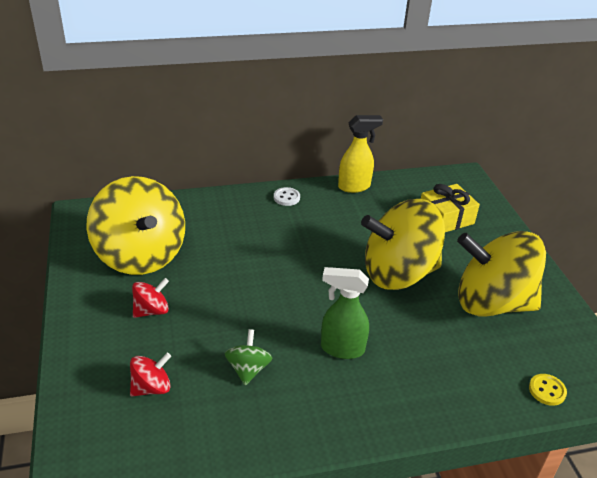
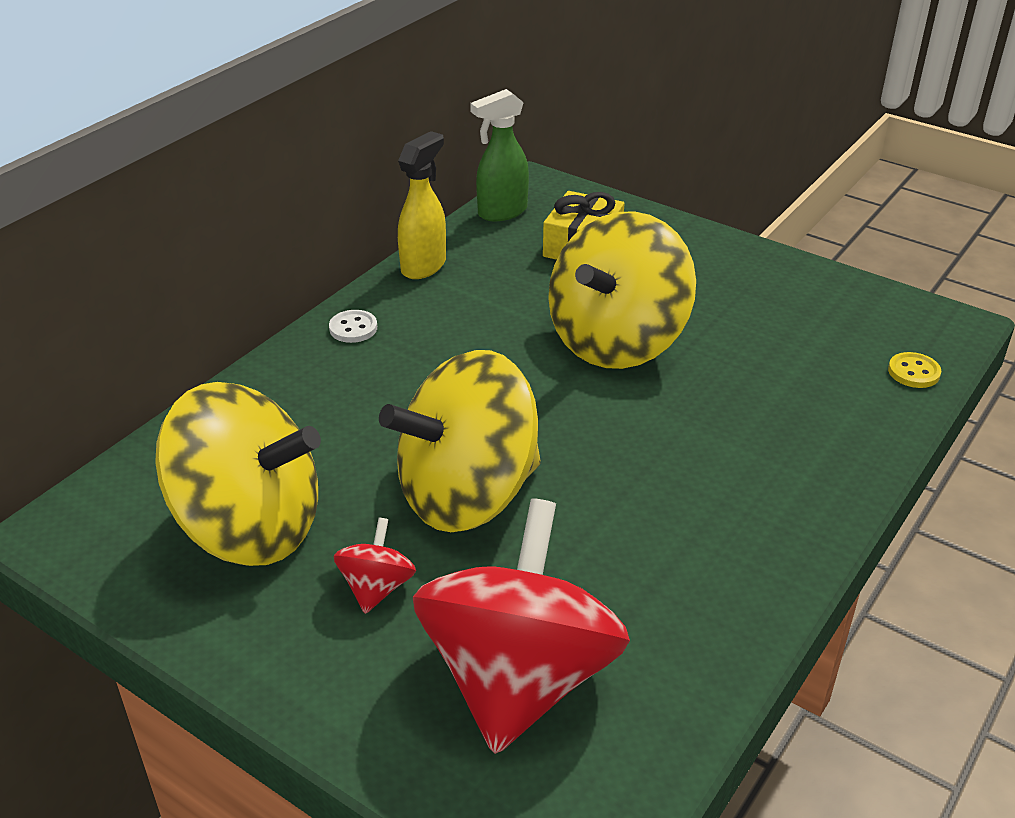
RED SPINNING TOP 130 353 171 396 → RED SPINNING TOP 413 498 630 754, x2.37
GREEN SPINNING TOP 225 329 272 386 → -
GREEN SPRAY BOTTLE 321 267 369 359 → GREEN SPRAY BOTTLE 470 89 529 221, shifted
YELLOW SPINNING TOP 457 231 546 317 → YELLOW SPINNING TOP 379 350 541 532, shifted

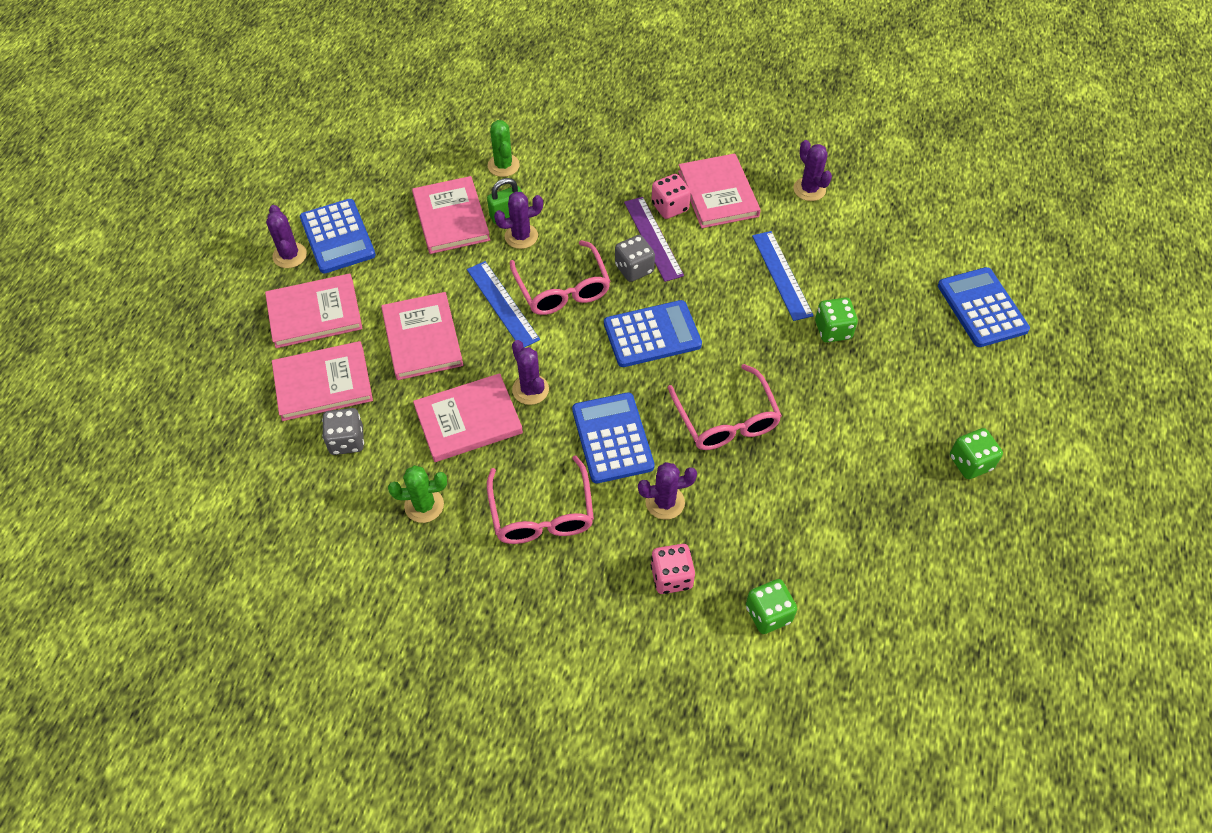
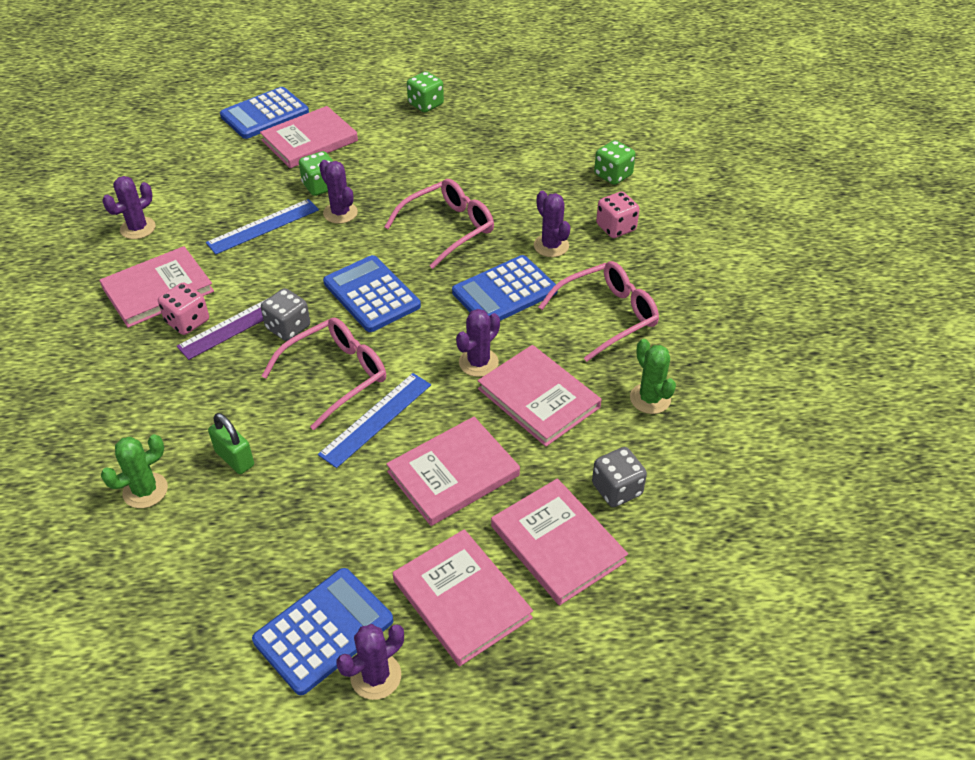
PINK BOOK 412 176 490 254 → PINK BOOK 260 106 358 168, shifted
PURPLE CACTUS 494 192 543 249 → PURPLE CACTUS 319 160 358 224, shifted

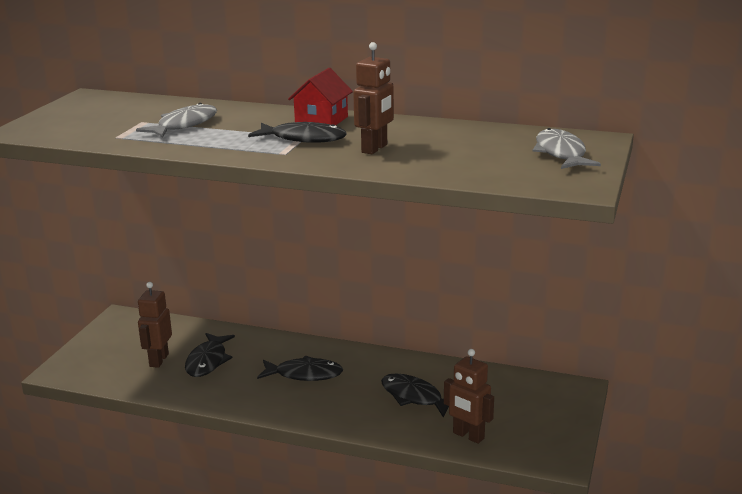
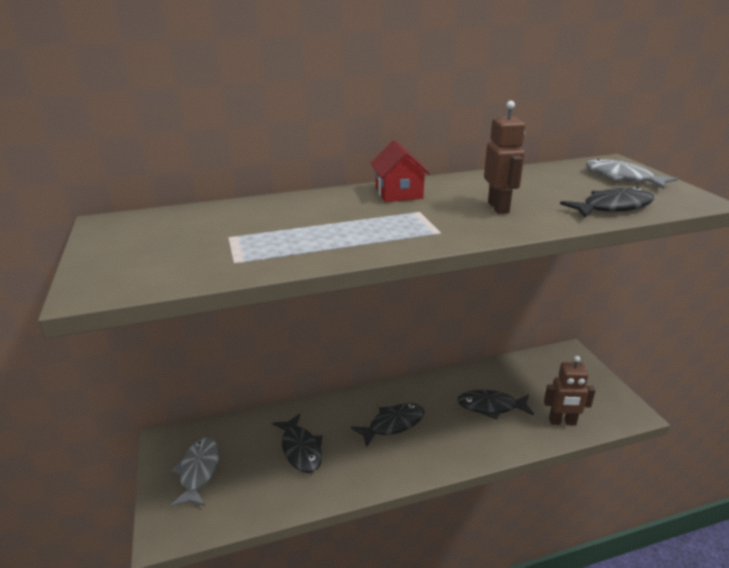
GREY FISH 136 103 217 137 → GREY FISH 170 438 219 507, shifted
BROWN ROBOT 138 282 172 368 → -
BLACK FISH 248 122 347 143 → BLACK FISH 560 187 654 218, shifted

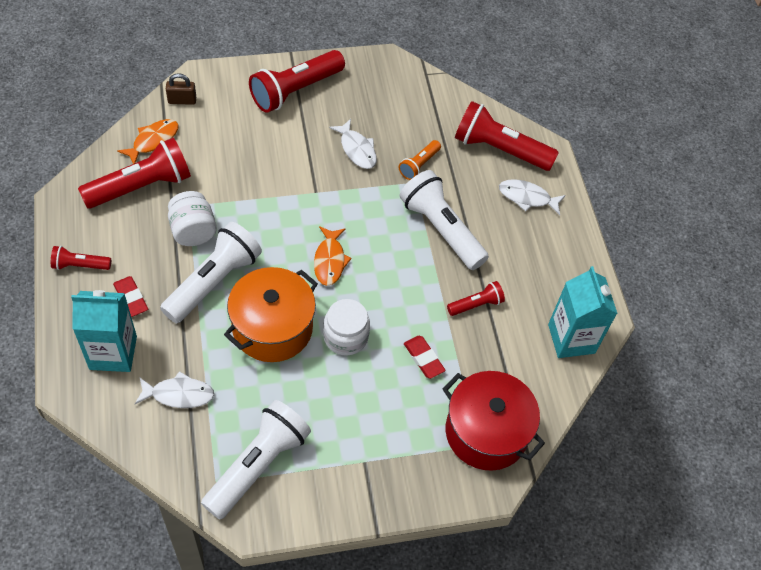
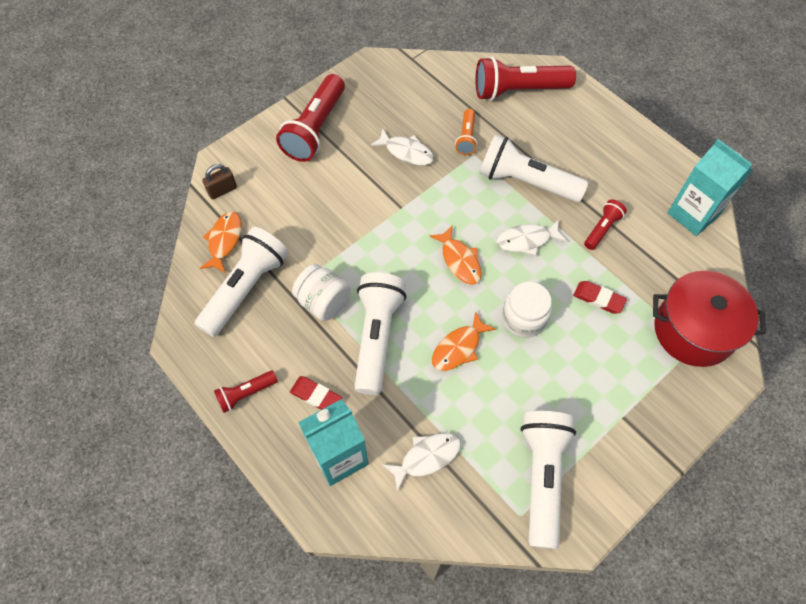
RED FLASHLIGHT 78 138 191 209 → WHITE FLASHLIGHT 195 227 289 337
ORANGE POT 224 267 318 362 → ORANGE FISH 432 311 496 371
WHITE FISH 499 179 566 215 → WHITE FISH 497 219 567 256, shifted

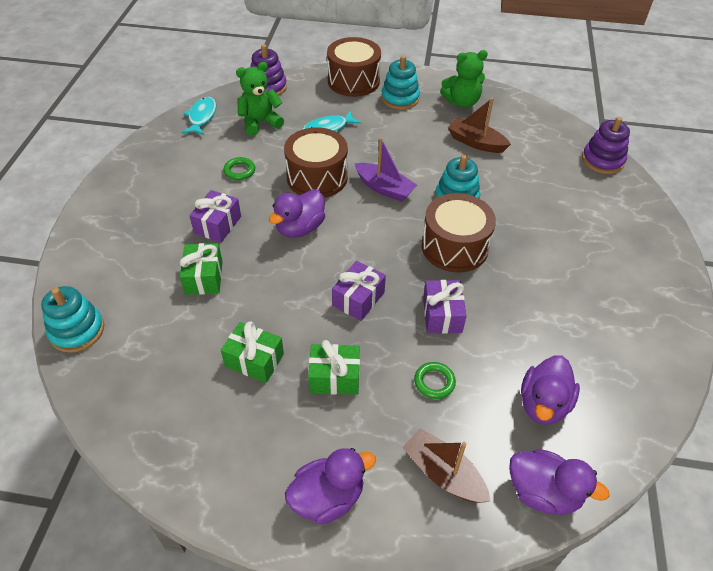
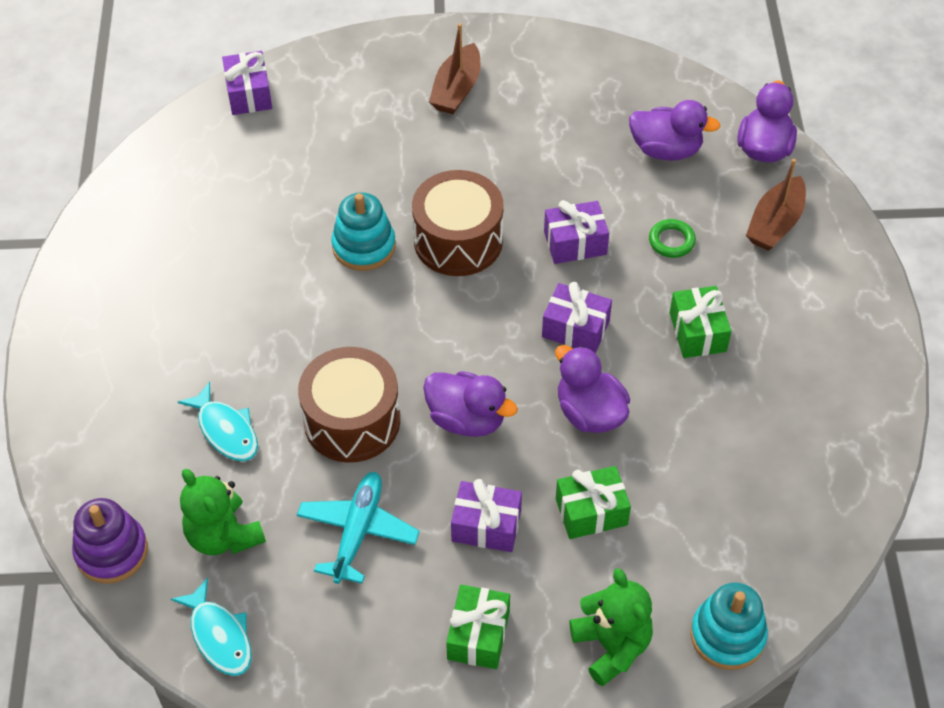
TURQUOISE FISH 182 97 216 135 → TURQUOISE FISH 171 578 252 676, 120 degrees counterclockwise
GREEN GIFT 221 321 284 383 → GREEN GIFT 446 585 510 669, shifted
GREEN RING 223 157 255 180 → TURQUOISE PLANE 297 472 420 584
PURPLE DUCK 285 448 376 524 → PURPLE DUCK 555 345 630 433, shifted
BROWN DRUM 327 37 381 97 → -
PURPLE BOAT 354 137 417 202 → -
TURQUOISE STACKING TOY 381 55 420 110 → -
GREEN TEDDY BEAR 440 50 488 108 → GREEN TEDDY BEAR 570 568 653 686, shifted
BROWN BOAT 448 98 511 153 → BROWN BOAT 429 23 480 114, shifted
PURPLE STACKING TOY 582 117 630 174 → PURPLE GIFT 222 51 272 115

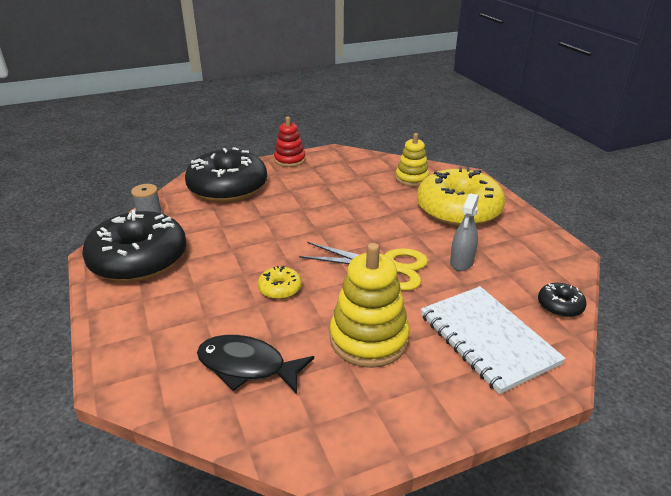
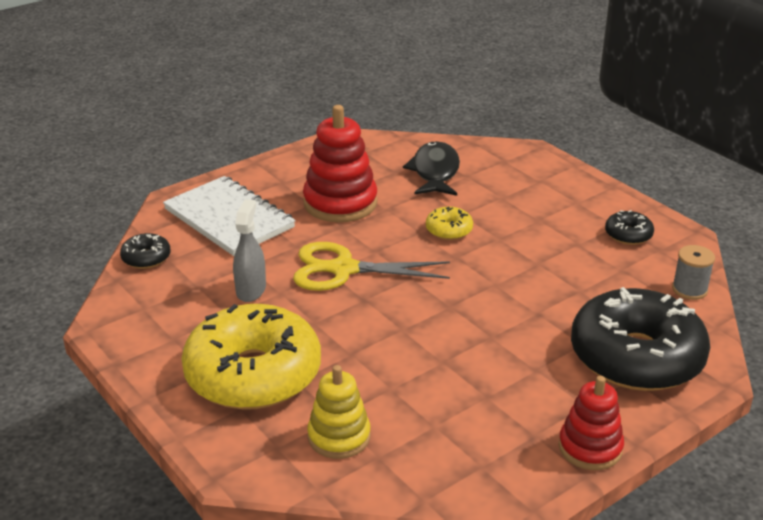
BLACK DONUT 82 210 187 282 → BLACK DONUT 605 210 654 245, x0.42
BLACK FISH 197 335 314 394 → BLACK FISH 403 141 460 196, 90 degrees counterclockwise
YELLOW STACKING TOY 330 243 410 368 → RED STACKING TOY 303 105 377 222

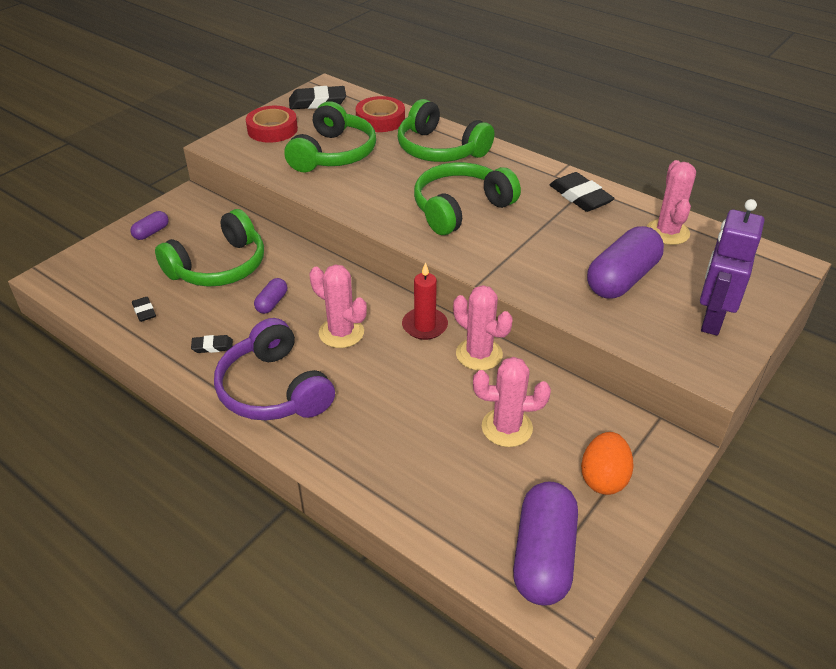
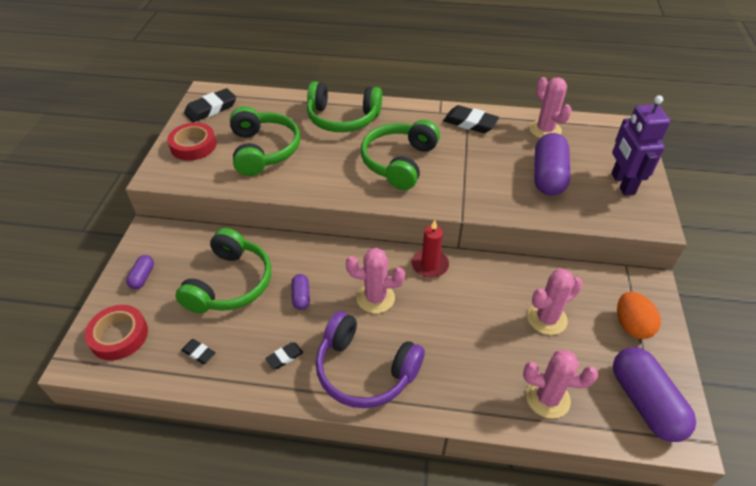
RED TAPE 356 96 405 132 → RED TAPE 85 305 148 360, shifted
PINK CACTUS 453 285 513 370 → PINK CACTUS 523 350 598 419, shifted

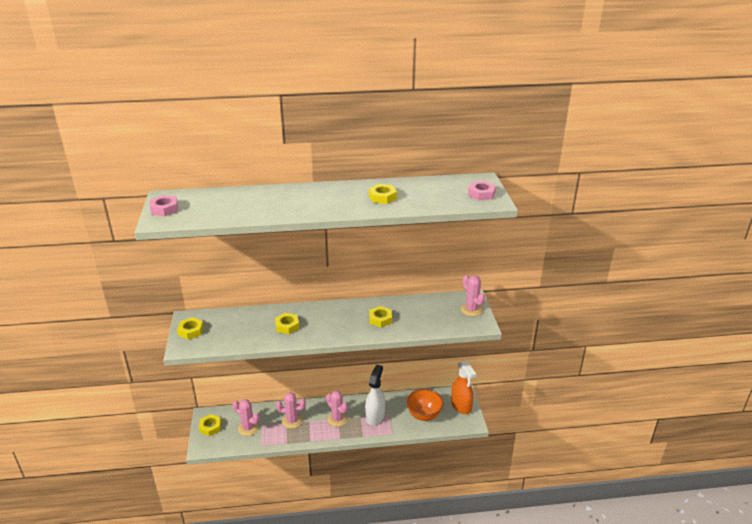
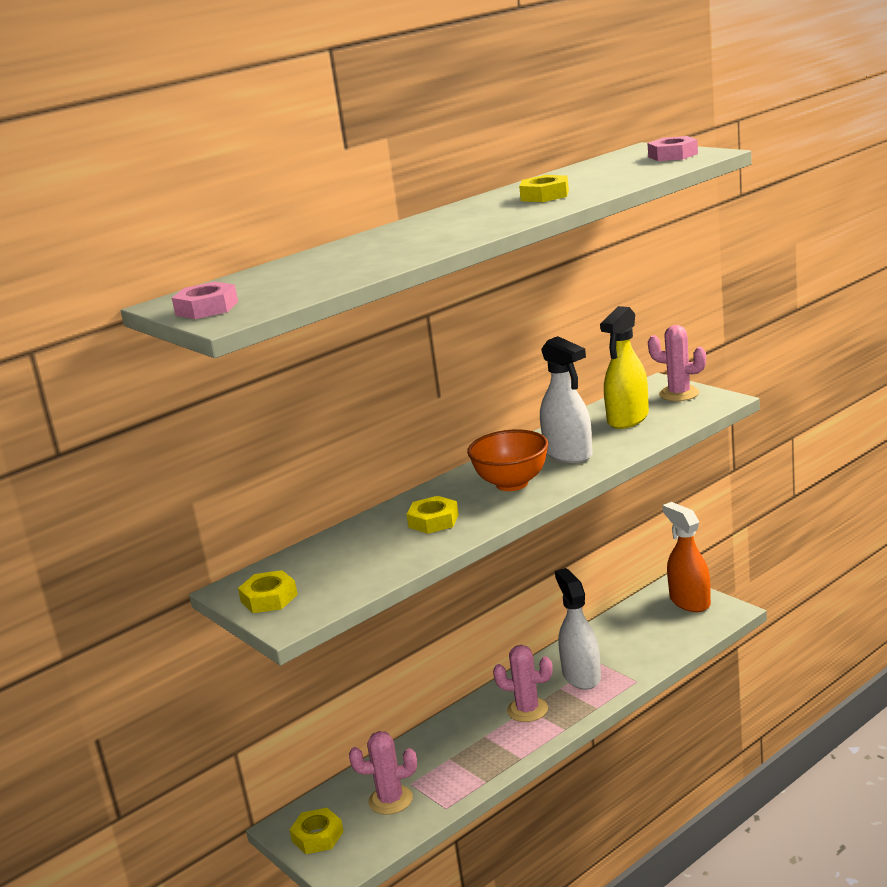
PINK CACTUS 276 392 306 429 → -
YELLOW NUT 369 306 392 327 → WHITE SPRAY BOTTLE 540 336 593 463
ORANGE BOWL 406 389 444 421 → ORANGE BOWL 467 429 548 491, shifted
ORANGE SPRAY BOTTLE 451 360 476 414 → ORANGE SPRAY BOTTLE 662 502 711 612, 150 degrees counterclockwise
- → YELLOW SPRAY BOTTLE 600 306 649 429

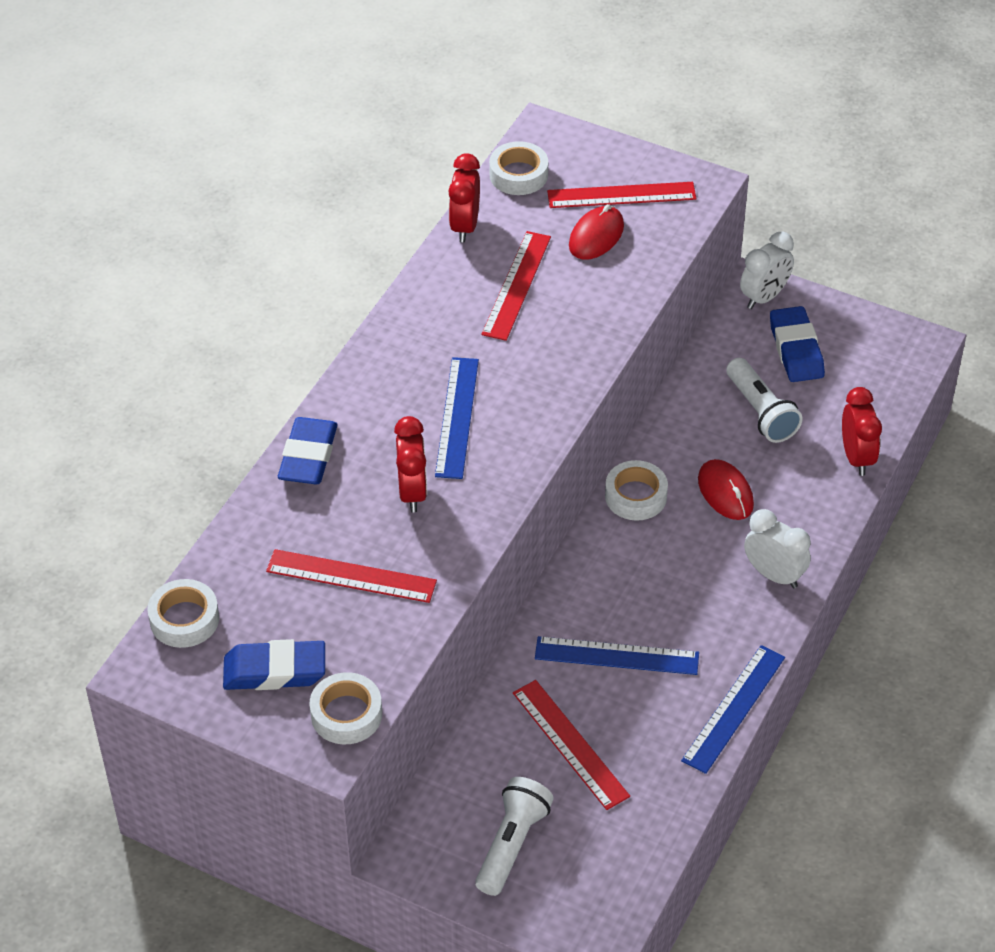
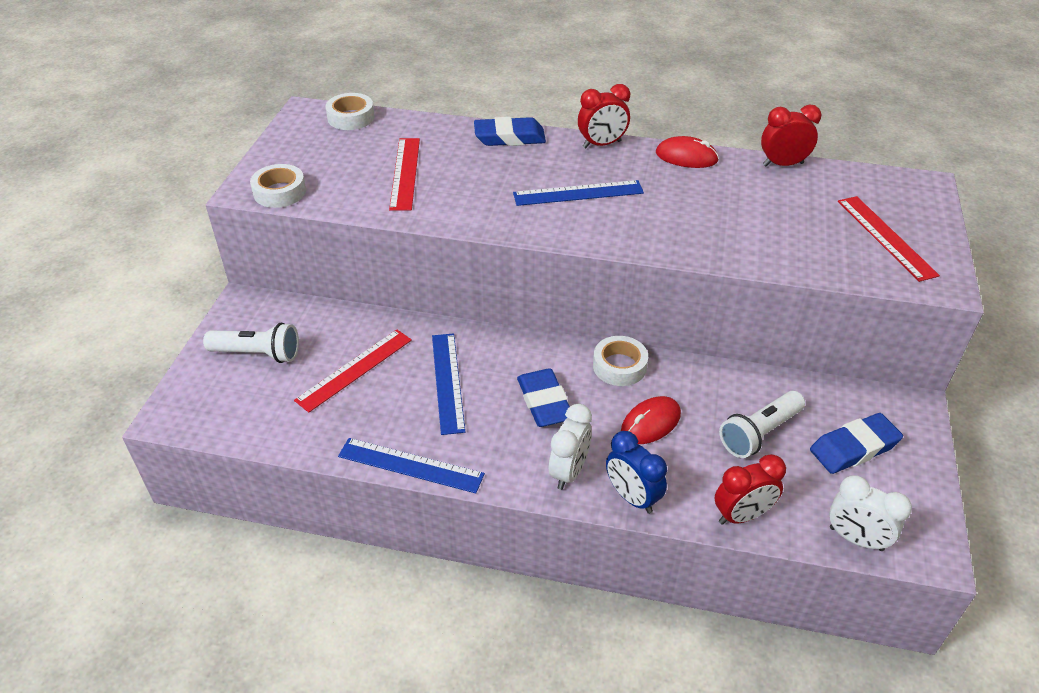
BLUE ERASER 223 639 325 690 → BLUE ERASER 517 369 570 427, shifted
RED CLOCK 394 416 427 513 → RED CLOCK 578 84 630 148, shifted
RED RULER 481 231 551 341 → -
WHITE TAPE 489 141 548 195 → -
RED MOUSE 569 204 624 260 → RED MOUSE 656 136 719 168, shifted
WHITE CLOCK 740 232 794 309 → WHITE CLOCK 829 475 912 551, shifted
- → BLUE CLOCK 606 431 667 514

